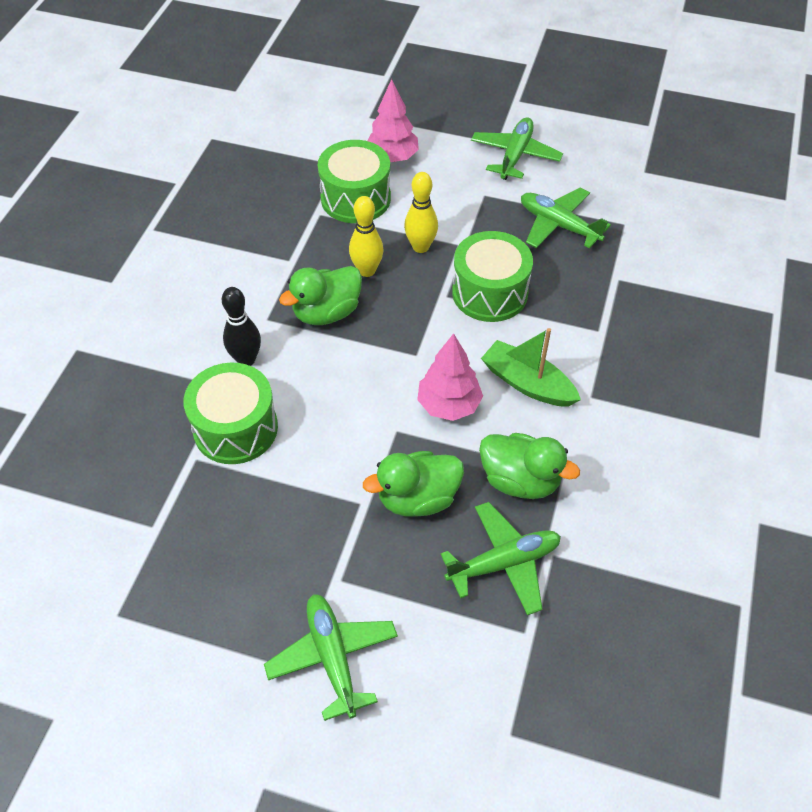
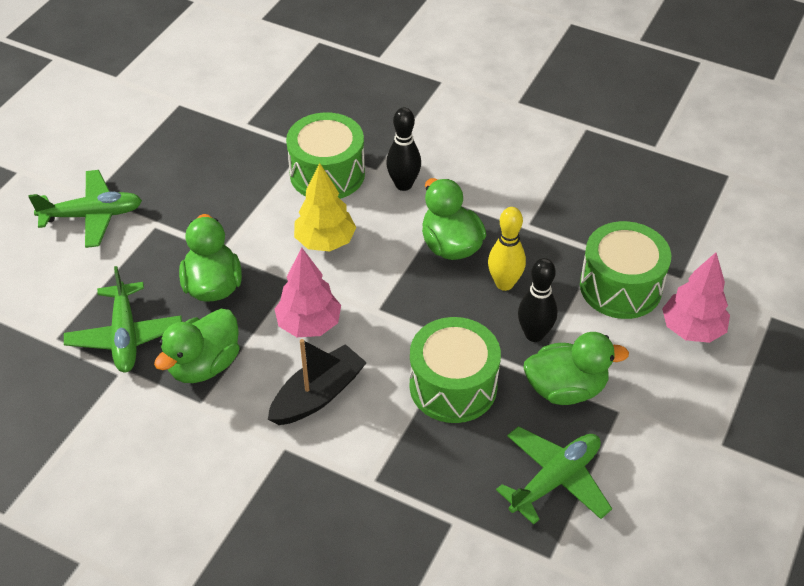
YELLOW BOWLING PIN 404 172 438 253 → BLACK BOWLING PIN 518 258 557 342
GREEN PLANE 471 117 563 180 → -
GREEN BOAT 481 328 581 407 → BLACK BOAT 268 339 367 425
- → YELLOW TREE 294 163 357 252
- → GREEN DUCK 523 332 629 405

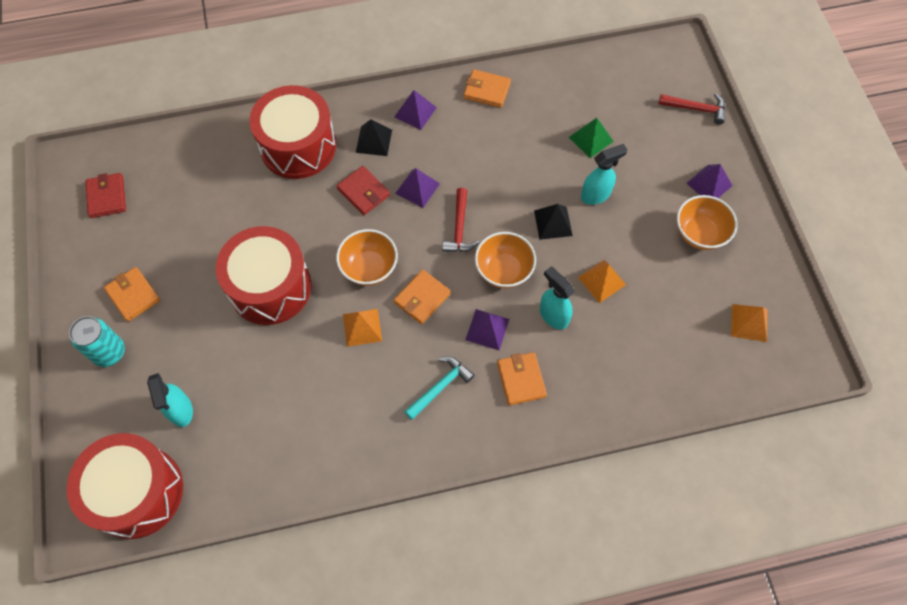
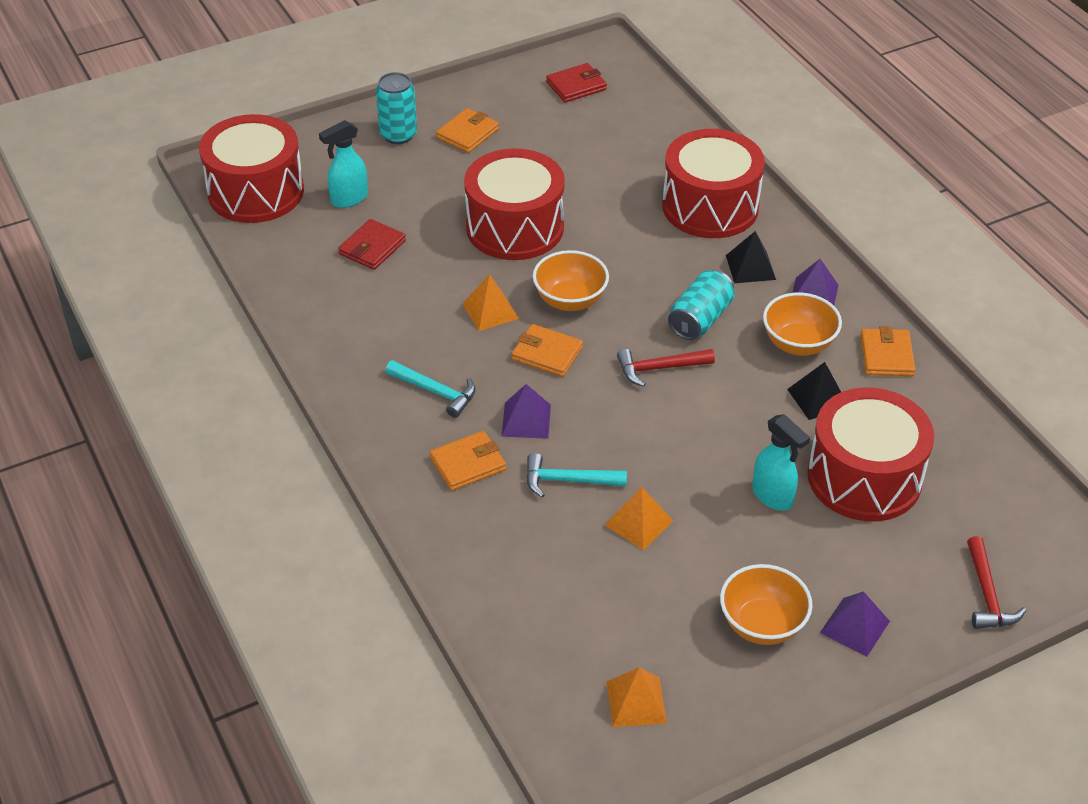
RED WALLET 336 166 390 215 → RED WALLET 338 219 406 270, shifted
PURPLE PYRAMID 395 168 440 208 → TURQUOISE CAN 668 270 735 340
ORANGE BOWL 475 232 536 288 → ORANGE BOWL 763 293 842 356, shifted
BLACK PYRAMID 534 204 573 240 → BLACK PYRAMID 787 362 841 420, shifted
TURQUOISE SPRAY BOTTLE 540 267 575 330 → TURQUOISE HAMMER 526 453 627 497
GREEN PYRAMID 569 118 614 158 → RED DRUM 807 387 934 522

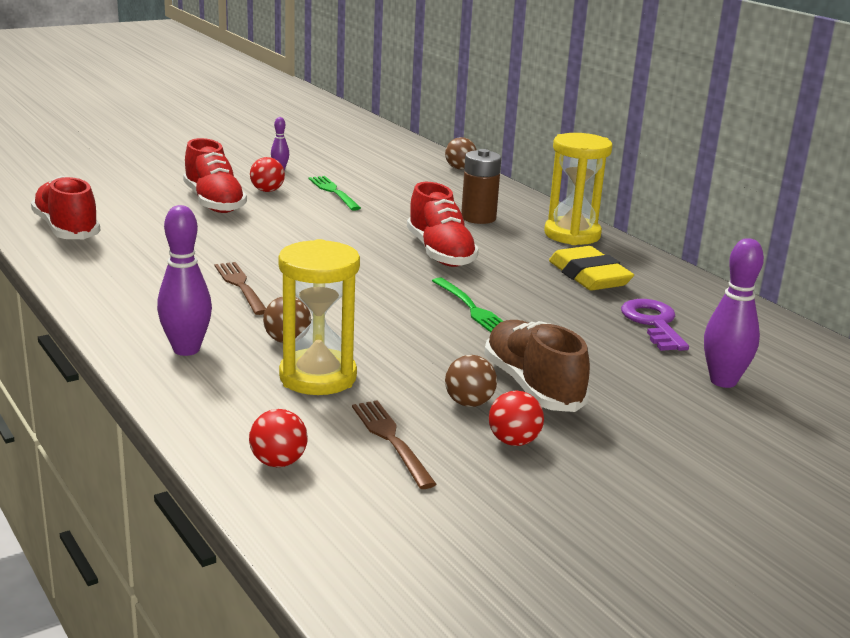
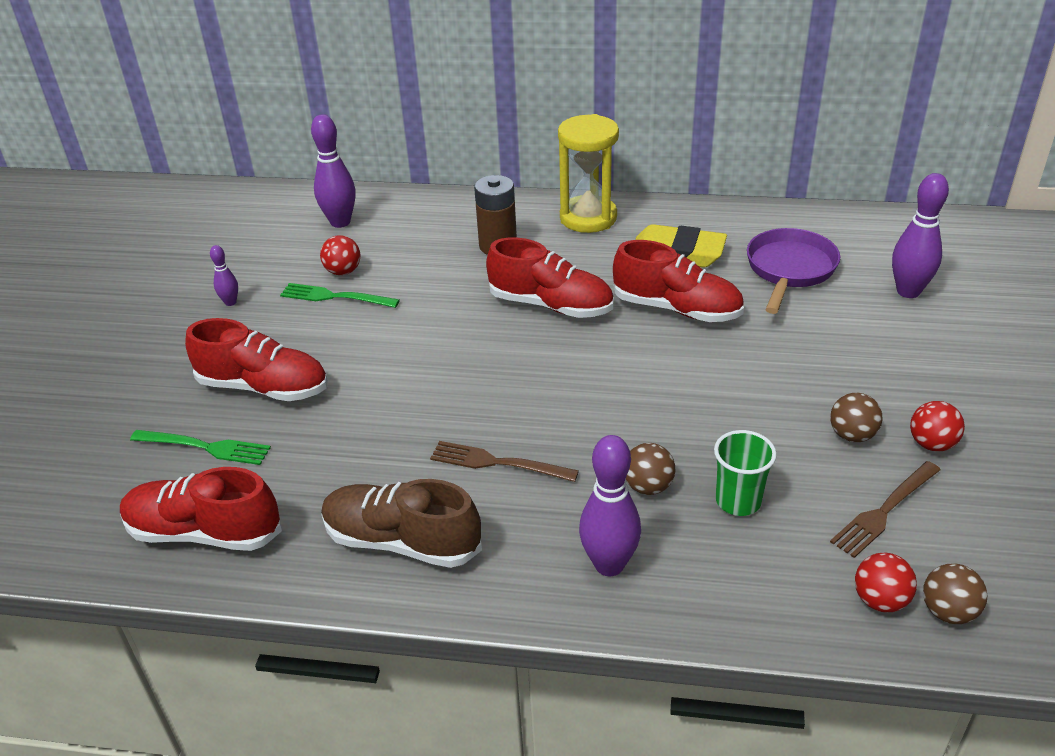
RED BALL 250 157 285 192 → RED BALL 320 235 360 275, shifted
YELLOW HOURGLASS 278 239 360 395 → GREEN CUP 714 430 777 516
BROWN FORK 352 400 437 489 → BROWN FORK 830 461 941 558, 60 degrees counterclockwise
GREEN FORK 432 277 503 333 → GREEN FORK 130 430 271 465, shifted
BROWN BALL 445 137 477 169 → BROWN BALL 923 563 987 624, shifted
BROWN SHOE 484 320 590 412 → BROWN SHOE 321 479 482 568, shifted
PURPLE KEY 621 299 689 351 → PURPLE PAN 747 228 840 314
- → PURPLE BOWLING PIN 311 114 355 228
- → RED SHOE 613 240 744 322

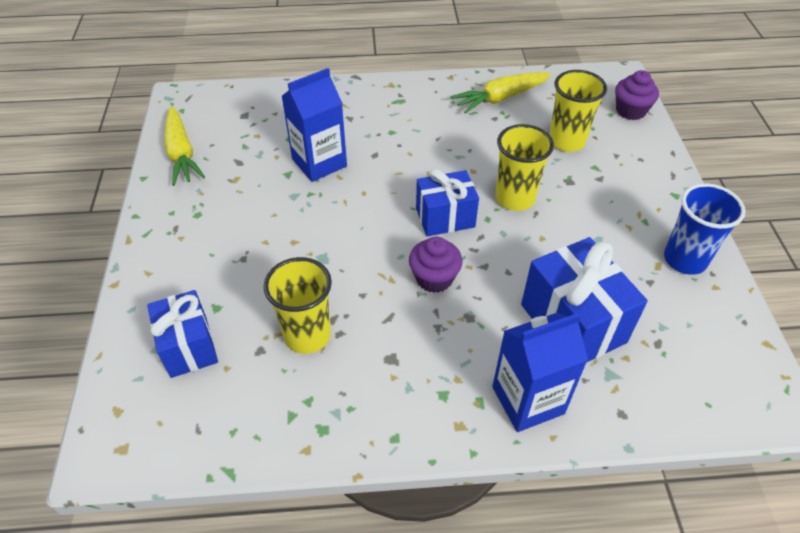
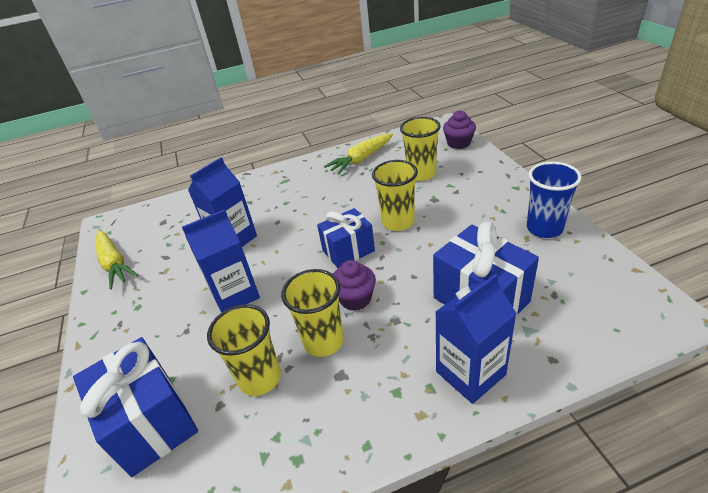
BLUE GIFT 147 290 218 378 → BLUE GIFT 73 337 198 477, x1.51
- → BLUE CARTON 182 209 260 313
- → YELLOW CUP 281 269 344 357

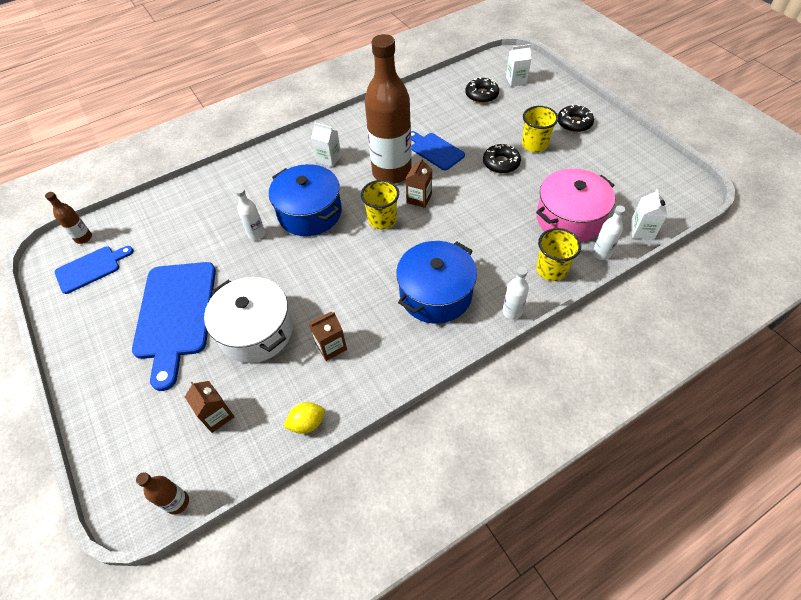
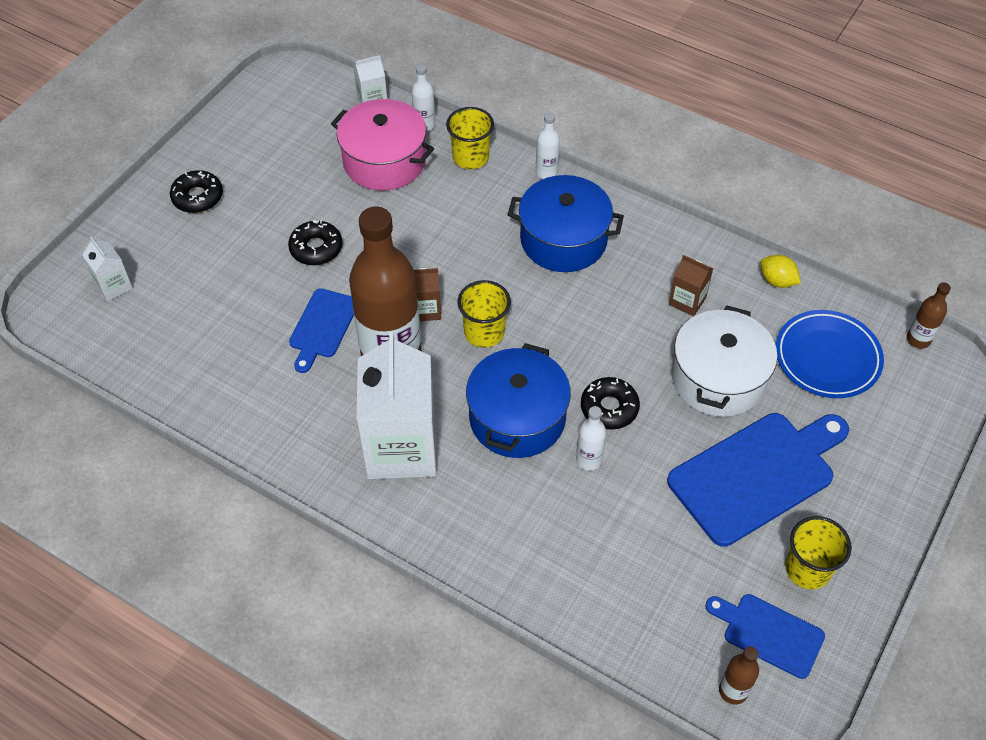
BROWN CARTON 185 381 234 433 → BLUE PLATE 776 310 884 398
WHITE CARTON 311 122 341 167 → WHITE CARTON 357 332 437 479, x2.22
BLACK DONUT 465 77 499 103 → BLACK DONUT 581 377 640 430, shifted
YELLOW CUP 522 106 558 152 → YELLOW CUP 785 516 852 589, shifted

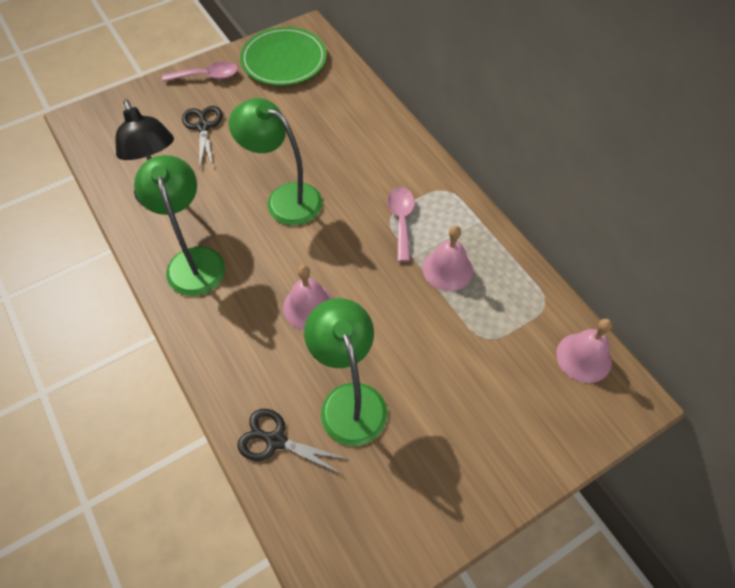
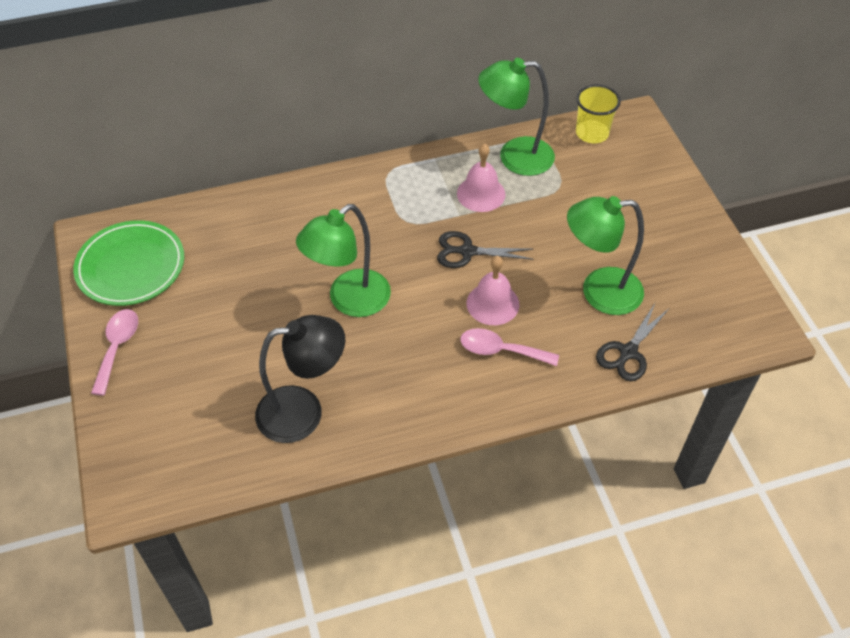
GREEN LAMP 134 155 225 296 → GREEN LAMP 478 58 555 176, shifted
BLACK SCISSORS 182 106 223 166 → BLACK SCISSORS 437 231 534 268, shifted
PINK SPOON 387 187 415 262 → PINK SPOON 460 328 559 366, shifted
PINK BELL 556 319 612 383 → YELLOW CUP 576 85 621 143

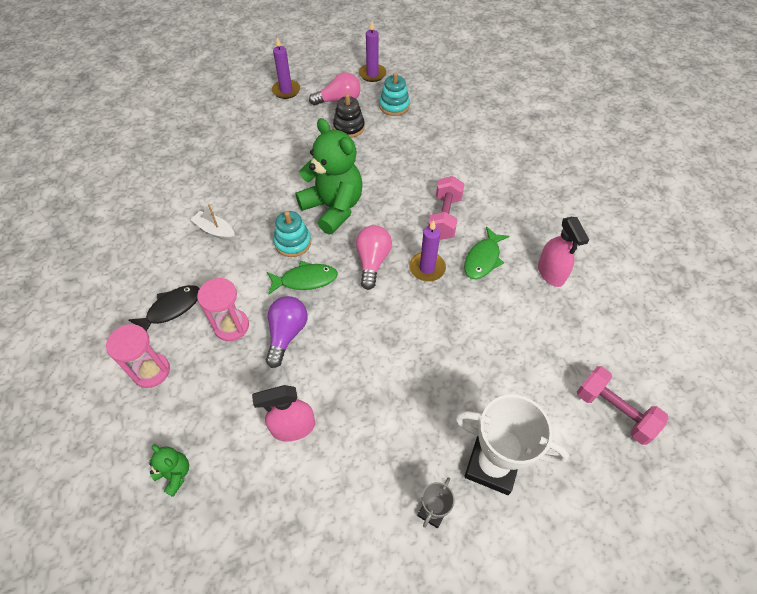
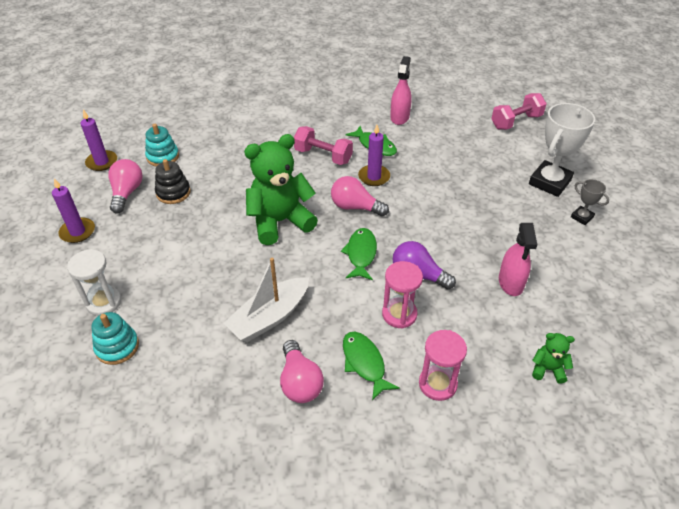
BLACK FISH 128 285 200 331 → GREEN FISH 343 332 400 401
GREEN TEDDY BEAR 149 444 189 497 → GREEN TEDDY BEAR 532 333 575 384, 45 degrees clockwise
WHITE BOAT 191 204 235 240 → WHITE BOAT 223 258 309 342, x1.69
TURQUOISE STACKING TOY 274 211 311 257 → TURQUOISE STACKING TOY 92 312 139 365, shifted
PINK SPRAY BOTTLE 538 217 589 287 → PINK SPRAY BOTTLE 390 56 412 125, 75 degrees counterclockwise
- → WHITE HOURGLASS 67 249 121 316
- → PINK LIGHT BULB 280 340 324 403

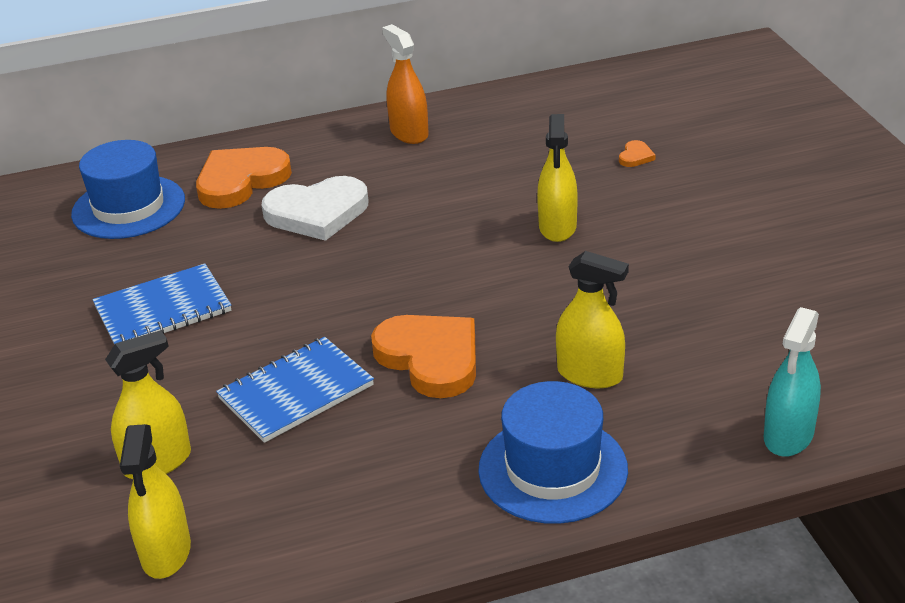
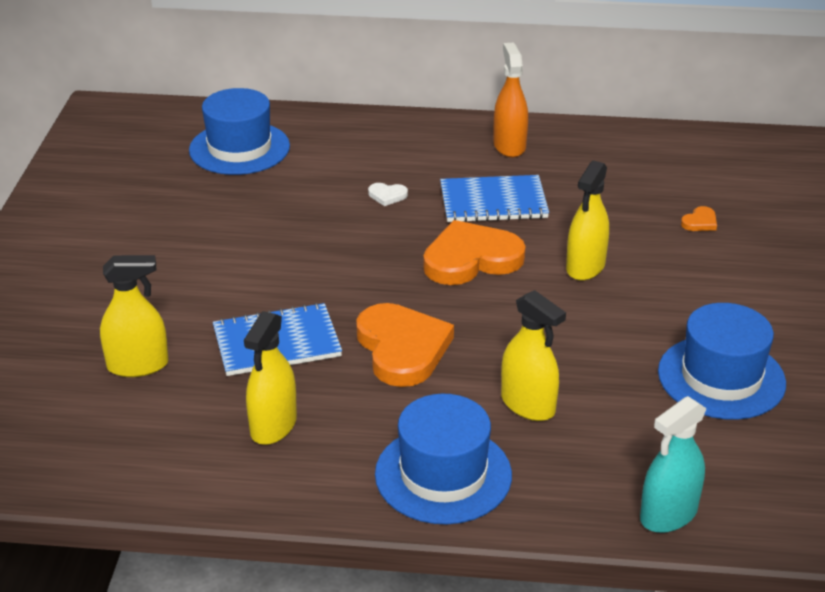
BLUE NOTEBOOK 92 263 232 345 → BLUE NOTEBOOK 440 175 549 222, shifted
YELLOW SPRAY BOTTLE 120 424 191 579 → YELLOW SPRAY BOTTLE 244 311 297 445, shifted
ORANGE HEART 196 147 292 209 → ORANGE HEART 423 220 526 285, shifted
WHITE HEART 262 176 368 241 → WHITE HEART 368 183 408 206, x0.41
- → BLUE HAT 658 303 786 420

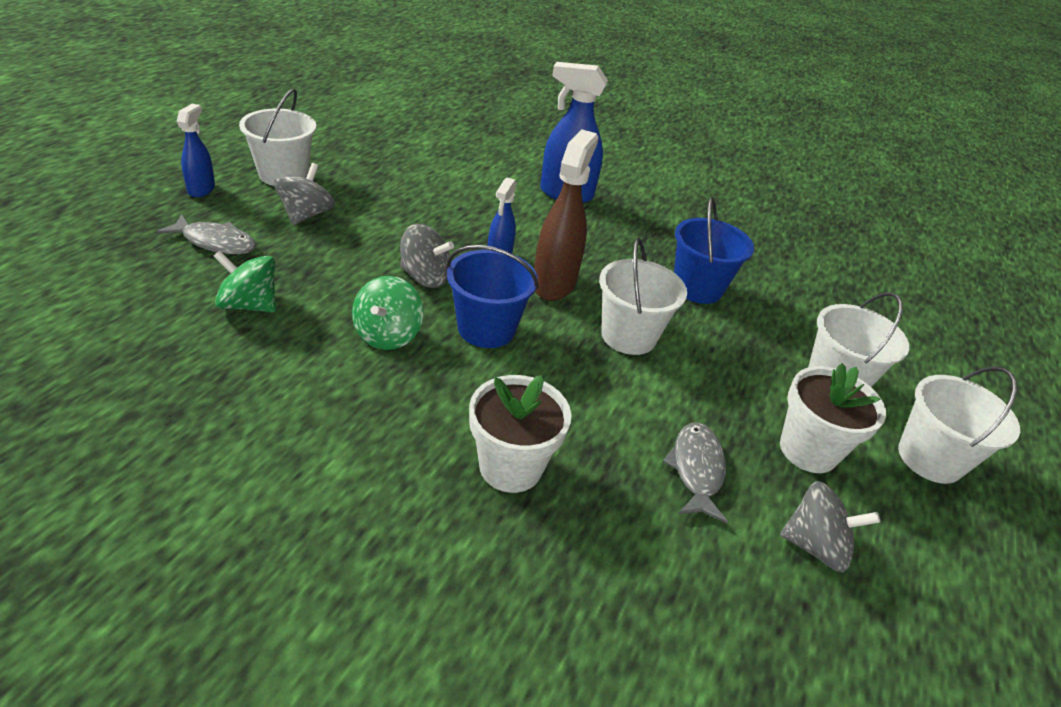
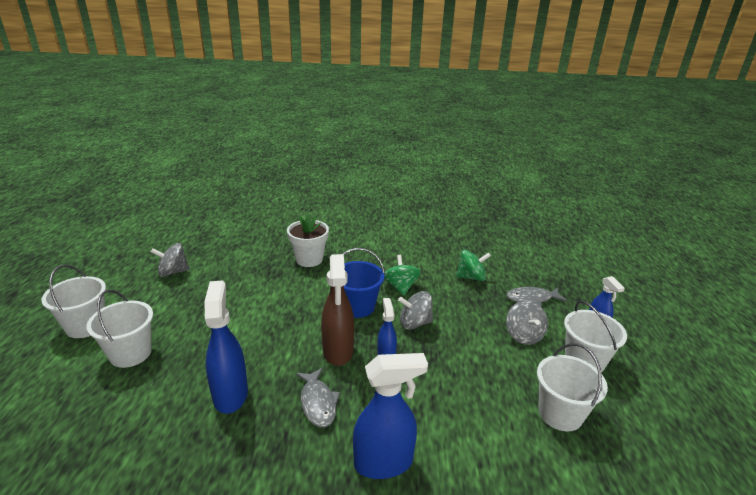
WHITE BUCKET 599 238 687 355 → WHITE BUCKET 537 343 608 432, shifted
GREY FISH 663 423 728 523 → GREY FISH 296 368 340 427, shifted
BLUE BUCKET 674 197 754 304 → BLUE SPRAY BOTTLE 204 280 248 414
WHITE FLOWER POT 780 363 886 473 → -

